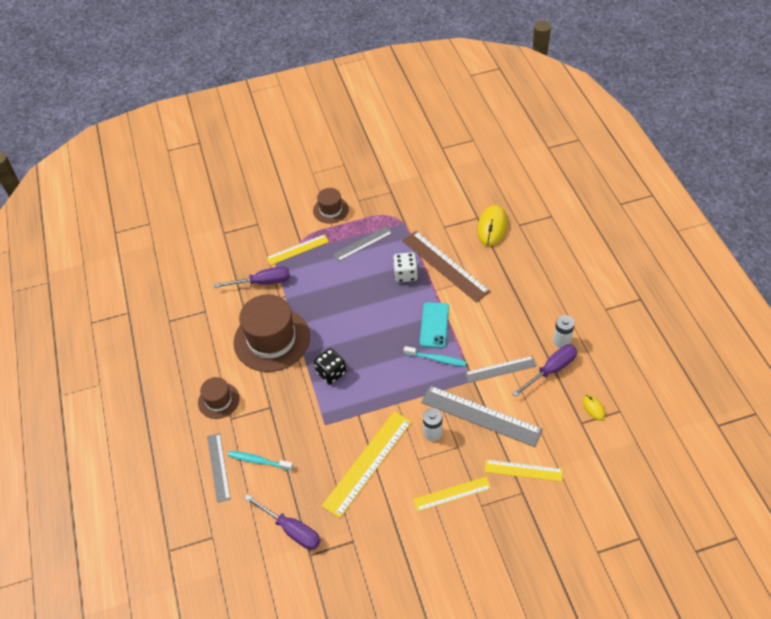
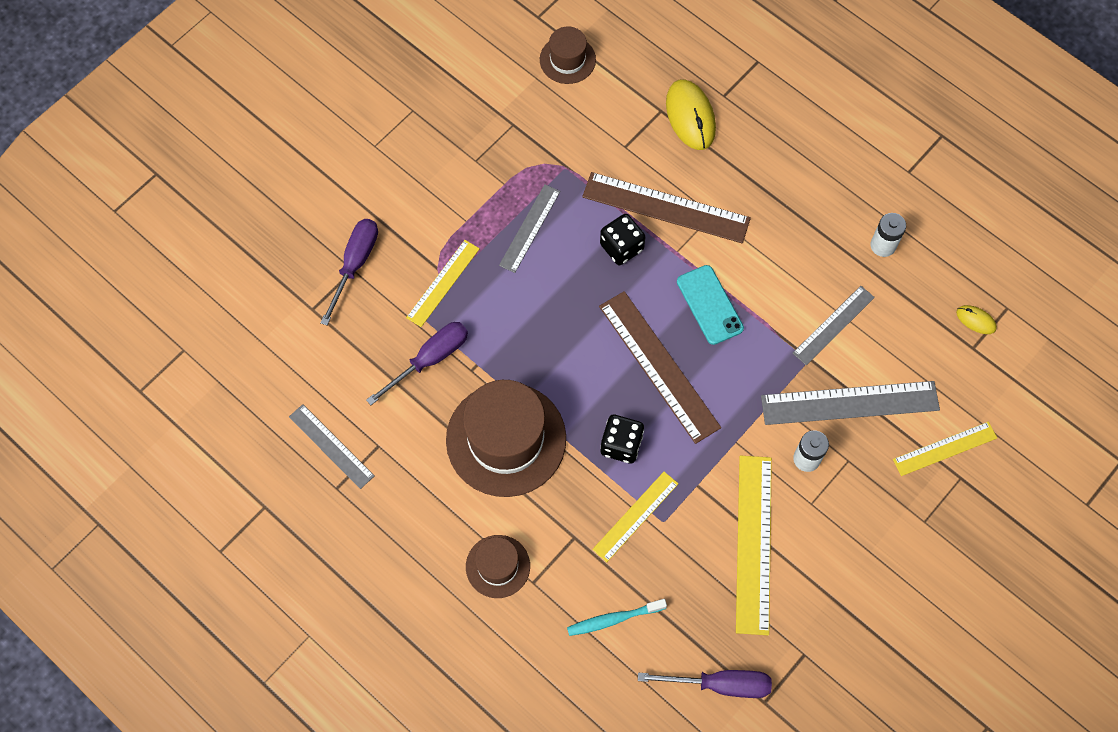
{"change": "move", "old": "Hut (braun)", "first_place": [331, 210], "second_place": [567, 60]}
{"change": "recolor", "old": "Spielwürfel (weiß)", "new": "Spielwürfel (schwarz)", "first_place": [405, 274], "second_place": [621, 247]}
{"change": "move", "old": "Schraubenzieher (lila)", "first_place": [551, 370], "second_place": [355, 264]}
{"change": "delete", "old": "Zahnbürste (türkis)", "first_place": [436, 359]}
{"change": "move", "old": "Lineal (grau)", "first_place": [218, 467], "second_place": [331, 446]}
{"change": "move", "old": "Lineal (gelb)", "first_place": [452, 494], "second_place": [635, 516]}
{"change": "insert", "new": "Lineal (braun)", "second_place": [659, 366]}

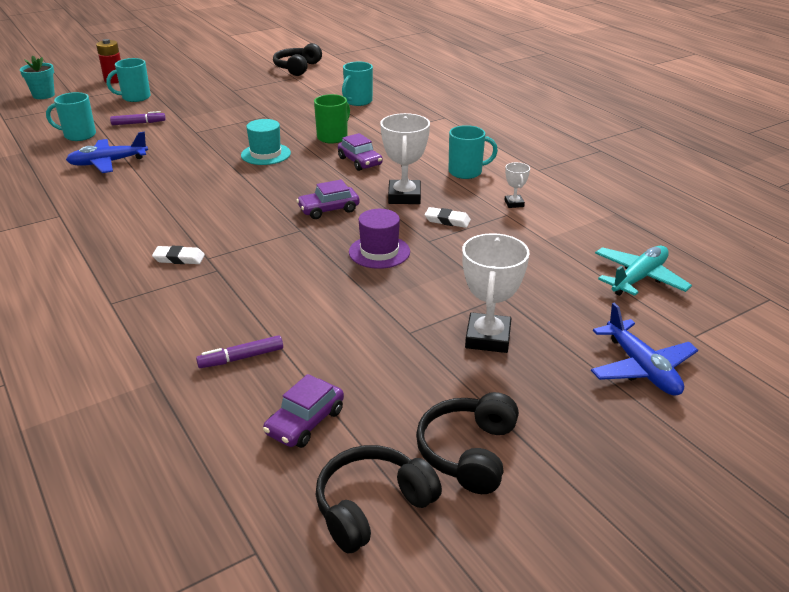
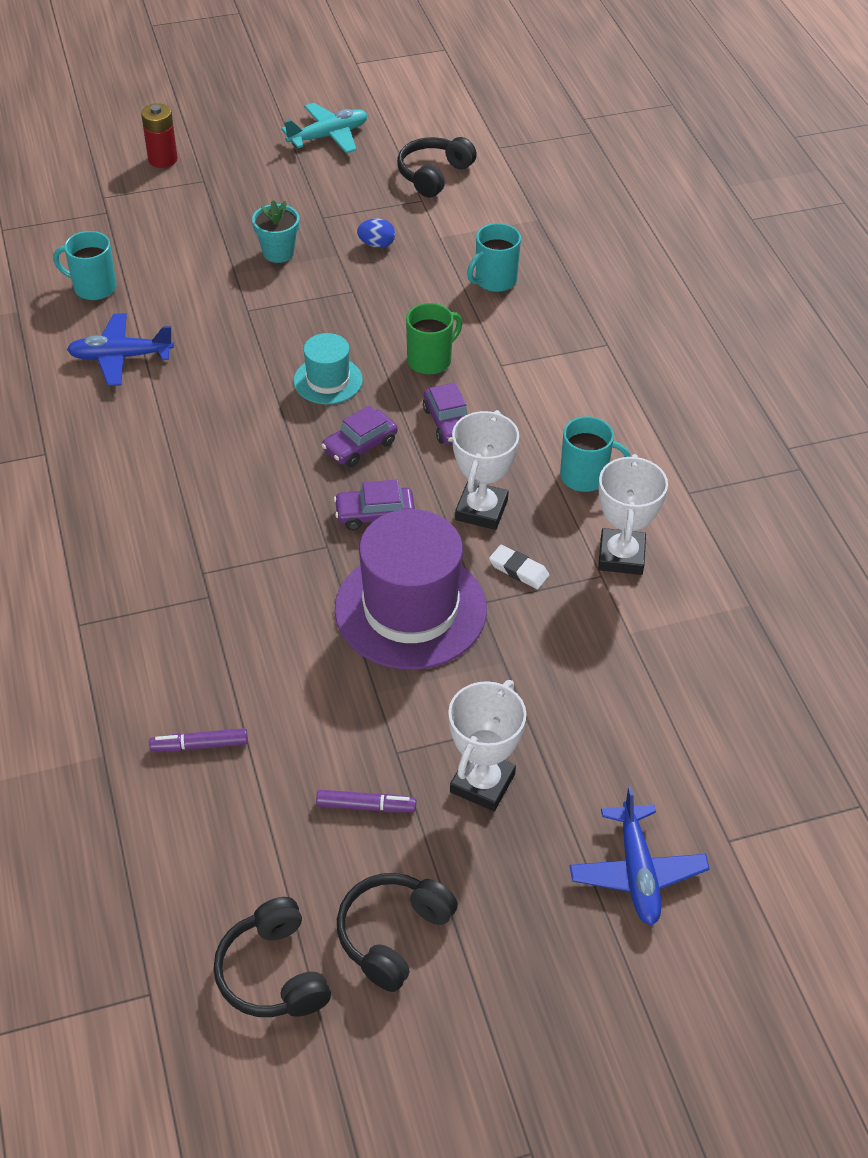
{"change": "move", "old": "Blumentopf (türkis)", "first_place": [43, 95], "second_place": [278, 253]}
{"change": "delete", "old": "Tasse (türkis)", "first_place": [135, 97]}
{"change": "move", "old": "Filzstift (lila)", "first_place": [138, 123], "second_place": [366, 806]}
{"change": "resize", "old": "Pokal (weiß)", "first_place": [514, 203], "second_place": [621, 556], "factor": 2.0}
{"change": "resize", "old": "Hut (lila)", "first_place": [379, 252], "second_place": [410, 609], "factor": 1.94}
{"change": "delete", "old": "Radiergummi (weiß)", "first_place": [179, 258]}
{"change": "move", "old": "Flugzeug (türkis)", "first_place": [639, 278], "second_place": [328, 136]}
{"change": "move", "old": "Auto (lila)", "first_place": [305, 422], "second_place": [360, 446]}
{"change": "rotate", "old": "Kopfhörer (schwarz)", "first_place": [372, 506], "second_place": [273, 973], "degrees": -90}
{"change": "insert", "new": "Ei (blau)", "second_place": [376, 244]}

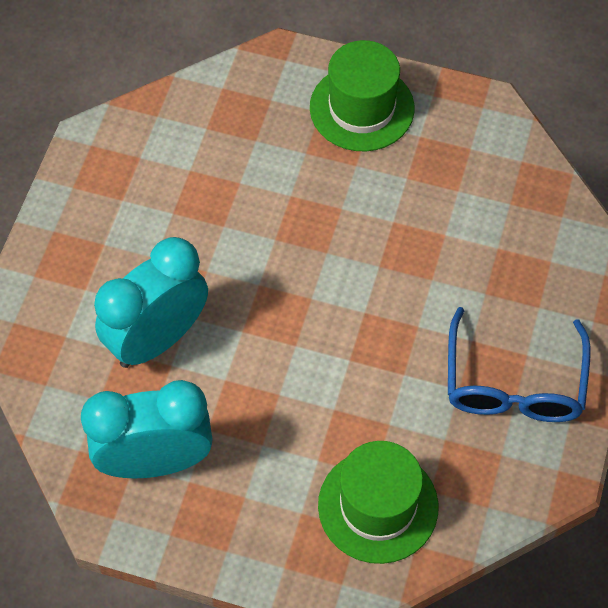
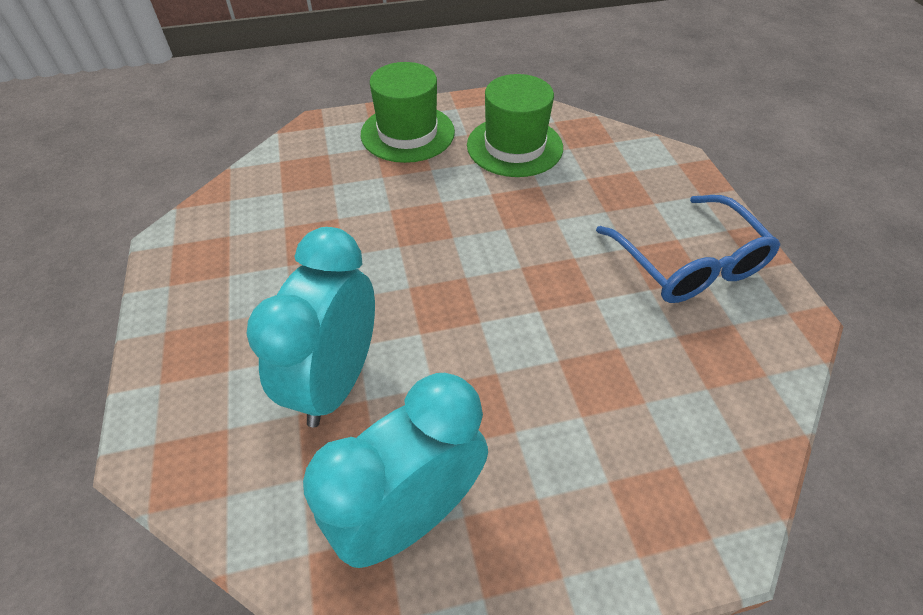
{"change": "move", "old": "Hut (grün)", "first_place": [378, 506], "second_place": [514, 146]}

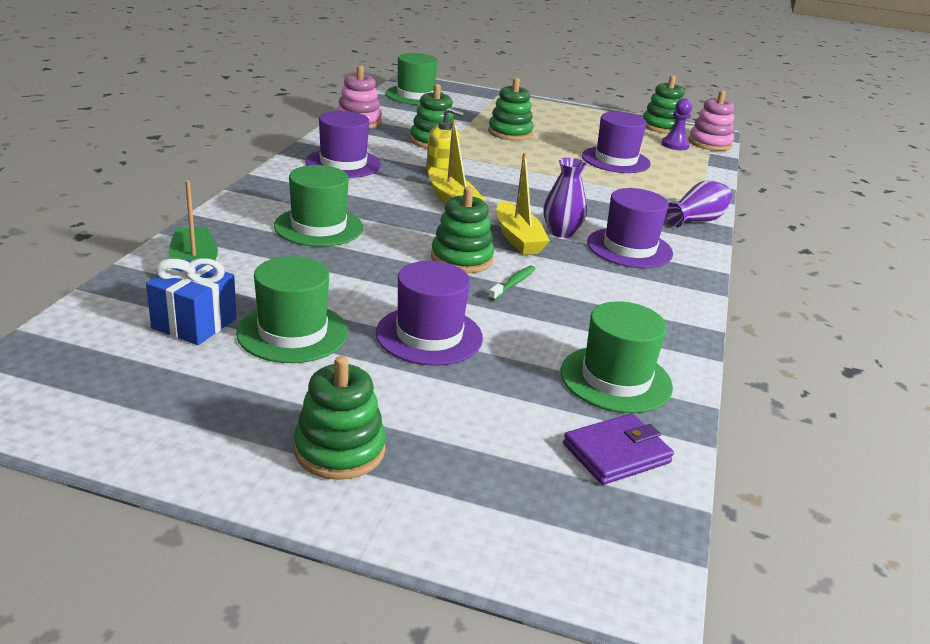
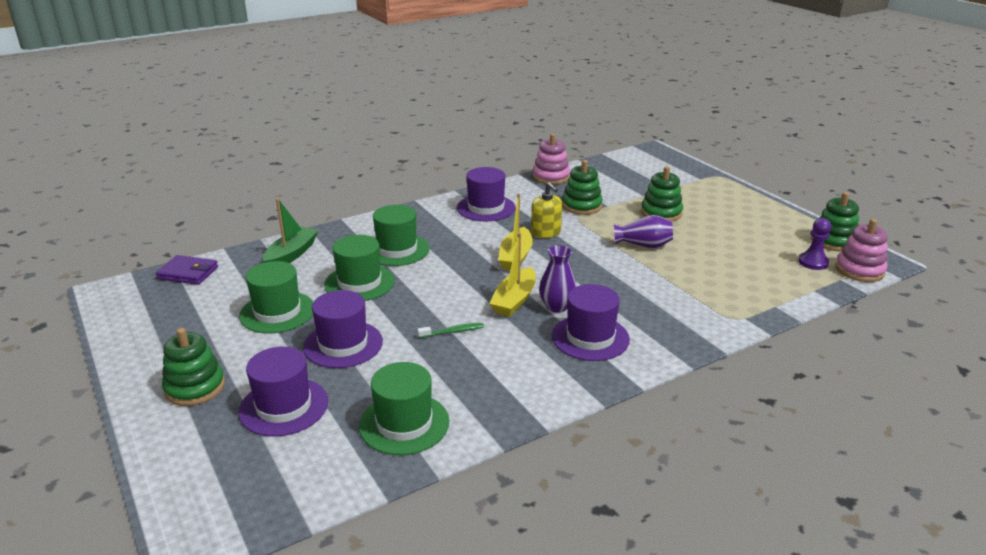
{"change": "move", "old": "Hut (grün)", "first_place": [415, 95], "second_place": [359, 283]}
{"change": "move", "old": "Hut (lila)", "first_place": [615, 160], "second_place": [284, 406]}
{"change": "move", "old": "Vase (lila)", "first_place": [696, 220], "second_place": [644, 245]}
{"change": "delete", "old": "Stapelspielzeug (grün)", "first_place": [461, 259]}
{"change": "delete", "old": "Geschenk (blau)", "first_place": [194, 323]}
{"change": "move", "old": "Geldbörse (lila)", "first_place": [616, 453], "second_place": [188, 273]}

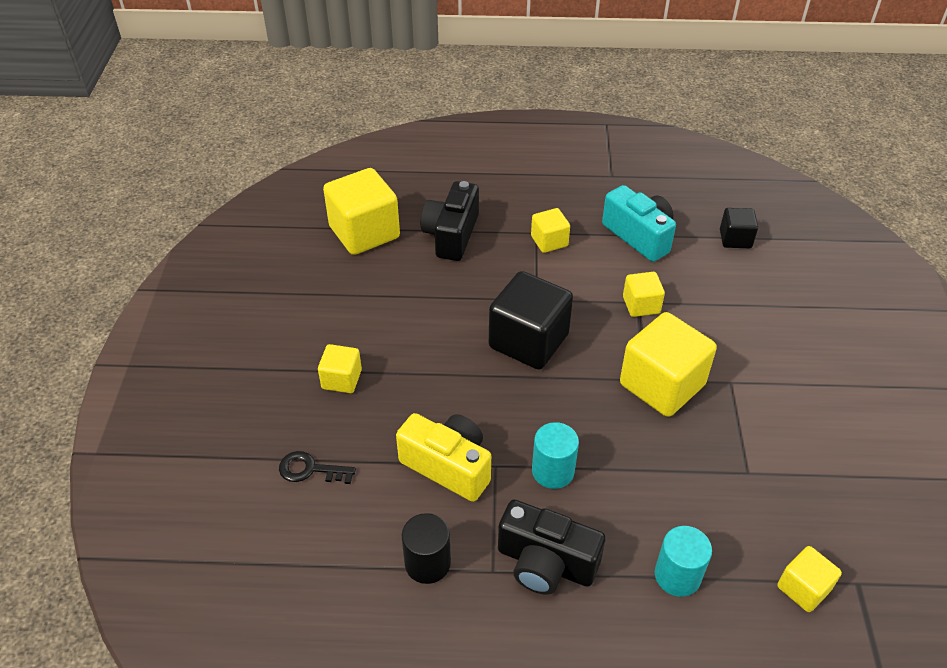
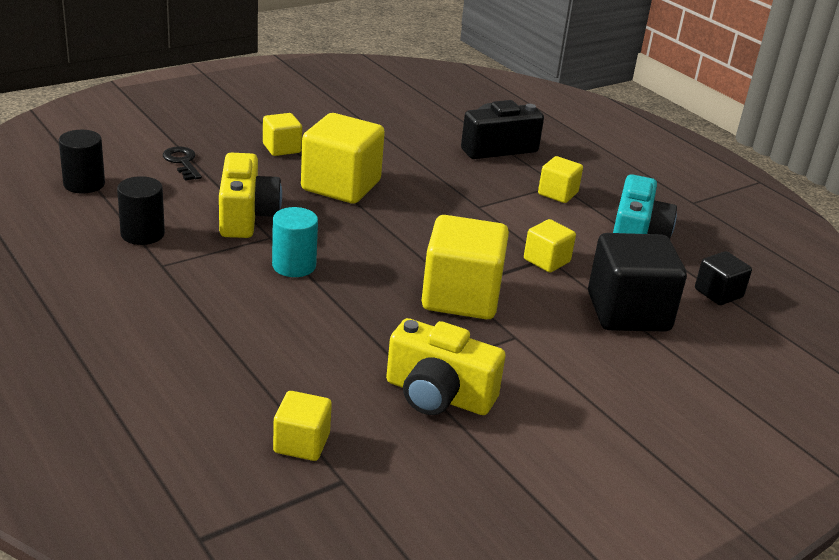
{"change": "move", "old": "Kubus (gelb)", "first_place": [364, 232], "second_place": [341, 186]}
{"change": "move", "old": "Kubus (schwarz)", "first_place": [528, 341], "second_place": [628, 312]}
{"change": "delete", "old": "Kamera (schwarz)", "first_place": [545, 563]}
{"change": "delete", "old": "Vollzylinder (türkis)", "first_place": [677, 575]}
{"change": "insert", "new": "Vollzylinder (schwarz)", "second_place": [84, 184]}
{"change": "insert", "new": "Kamera (gelb)", "second_place": [438, 395]}

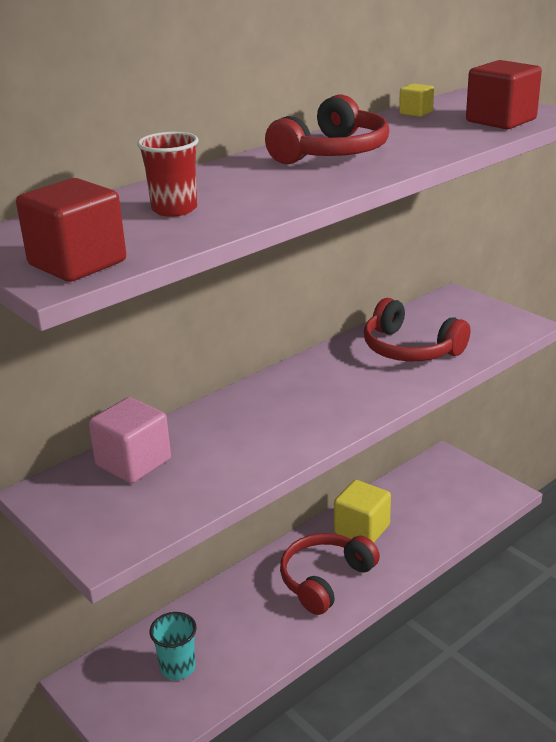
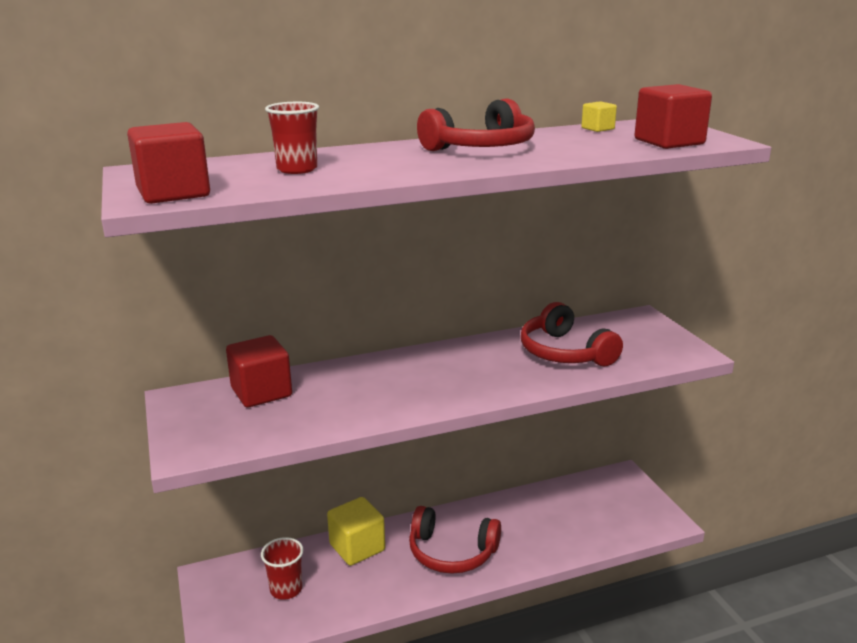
{"change": "recolor", "old": "Kubus (rosa)", "new": "Kubus (rot)", "first_place": [133, 463], "second_place": [261, 392]}
{"change": "move", "old": "Kubus (gelb)", "first_place": [362, 529], "second_place": [357, 547]}
{"change": "rotate", "old": "Kopfhörer (rot)", "first_place": [325, 579], "second_place": [451, 552], "degrees": -135}
{"change": "recolor", "old": "Becher (türkis)", "new": "Becher (rot)", "first_place": [178, 667], "second_place": [286, 589]}

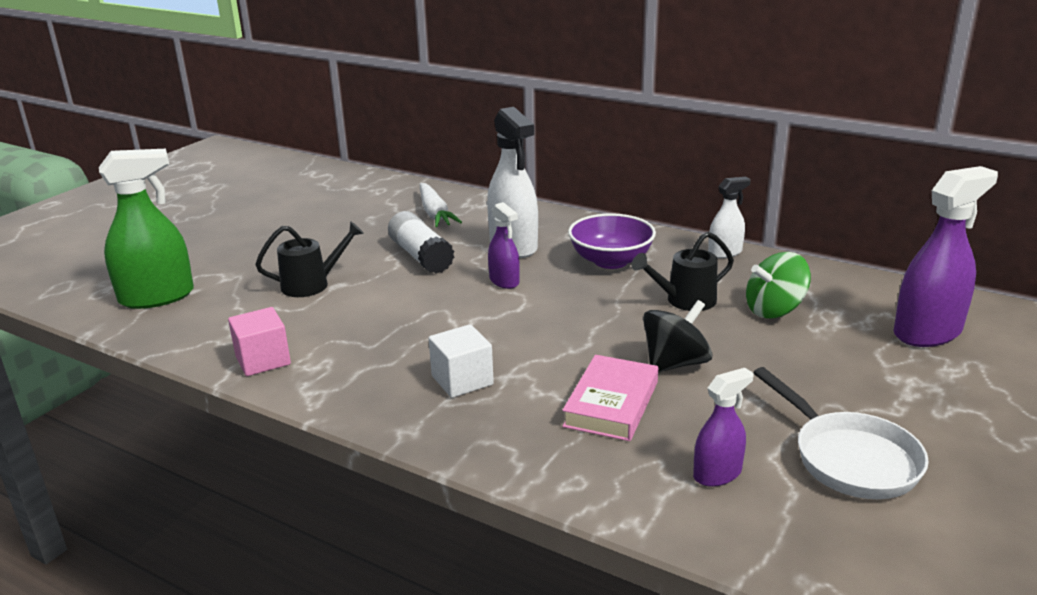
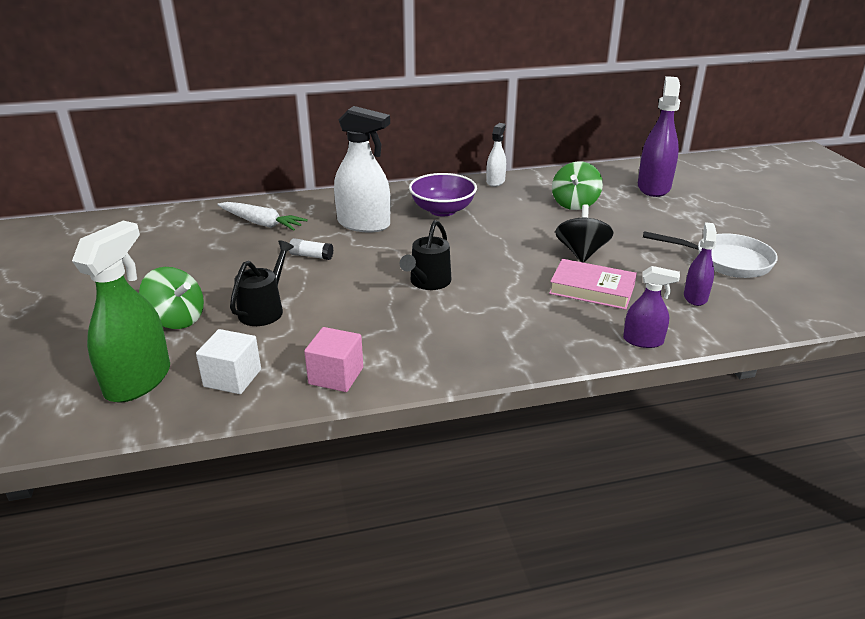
{"change": "move", "old": "Sprühflasche (lila)", "first_place": [504, 281], "second_place": [643, 341]}
{"change": "resize", "old": "Klebestift (weiß)", "first_place": [421, 256], "second_place": [311, 256], "factor": 0.54}
{"change": "move", "old": "Gießkanne (schwarz)", "first_place": [684, 301], "second_place": [428, 282]}
{"change": "move", "old": "Kubus (weiß)", "first_place": [462, 380], "second_place": [232, 378]}
{"change": "rotate", "old": "Buch (rosa)", "first_place": [611, 404], "second_place": [592, 289], "degrees": -45}
{"change": "insert", "new": "Kreisel (grün)", "second_place": [177, 319]}

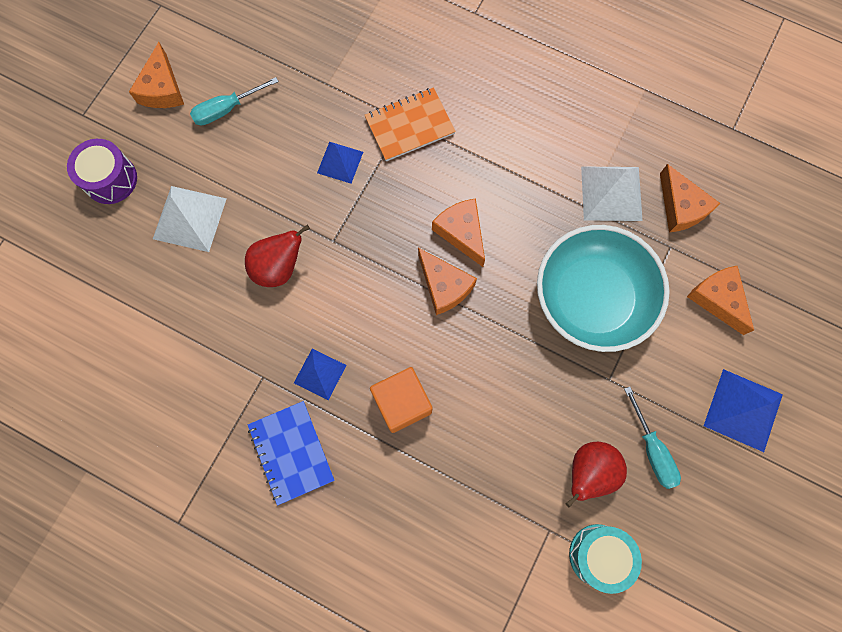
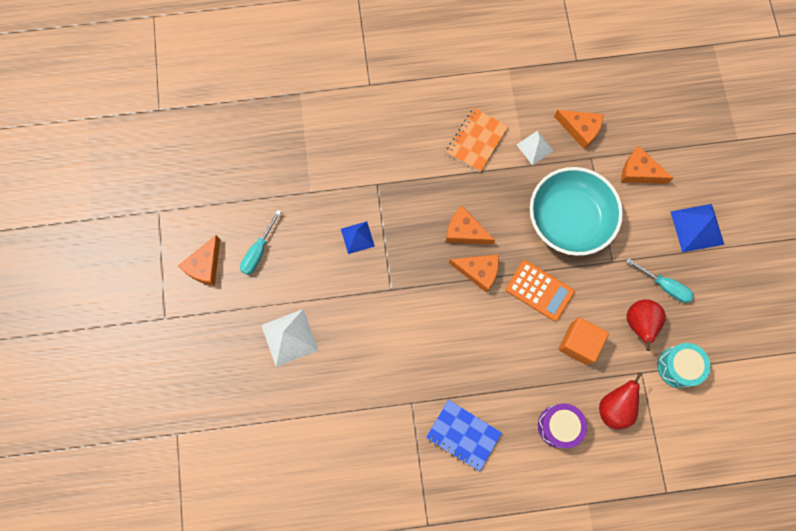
{"change": "rotate", "old": "Käse (orange)", "first_place": [162, 89], "second_place": [205, 266], "degrees": 60}
{"change": "move", "old": "Notizbuch (orange)", "first_place": [410, 126], "second_place": [476, 141]}
{"change": "move", "old": "Trommel (lila)", "first_place": [110, 179], "second_place": [558, 426]}
{"change": "resize", "old": "Pyramide (weiß)", "first_place": [611, 193], "second_place": [534, 147], "factor": 0.63}
{"change": "move", "old": "Birne (rot)", "first_place": [279, 267], "second_place": [614, 407]}
{"change": "delete", "old": "Pyramide (blau)", "first_place": [320, 374]}
{"change": "move", "old": "Kubus (orange)", "first_place": [402, 403], "second_place": [579, 343]}
{"change": "insert", "new": "Taschenrechner (orange)", "second_place": [539, 290]}

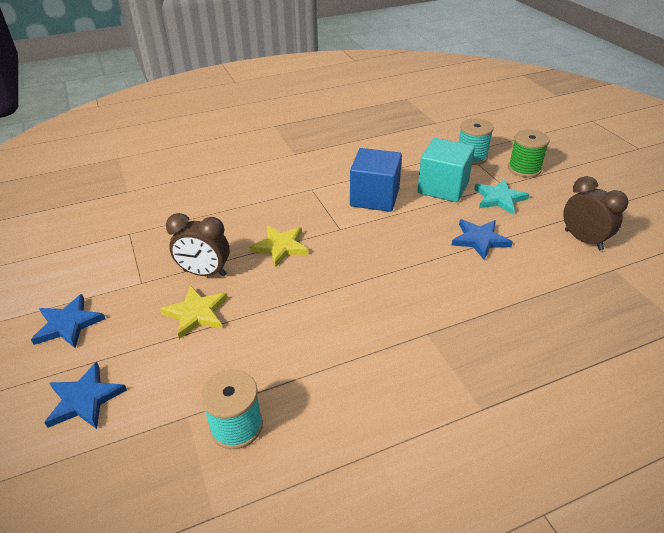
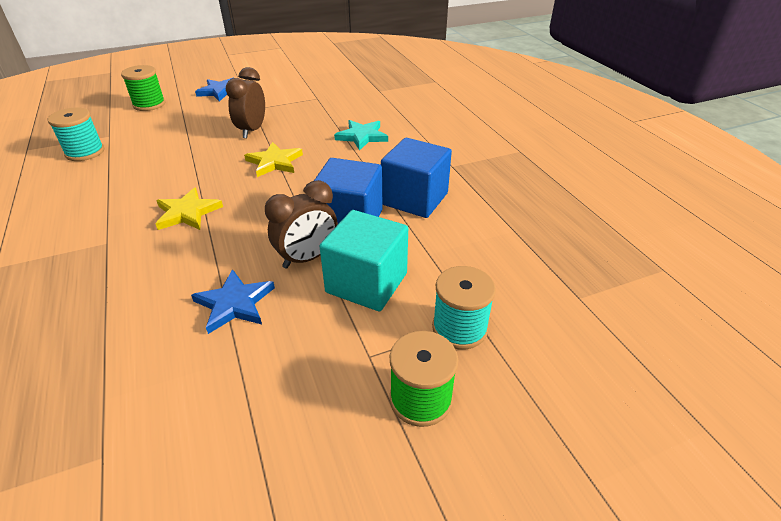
{"change": "move", "old": "Wecker (braun)", "first_place": [583, 240], "second_place": [307, 258]}
{"change": "move", "old": "Stern (türkis)", "first_place": [499, 198], "second_place": [362, 136]}
{"change": "move", "old": "Stern (gelb)", "first_place": [196, 313], "second_place": [187, 212]}
{"change": "replace", "old": "Stern (blau)", "new": "Garnrolle (grün)", "first_place": [84, 399], "second_place": [149, 104]}
{"change": "insert", "new": "Kubus (blau)", "second_place": [415, 199]}

